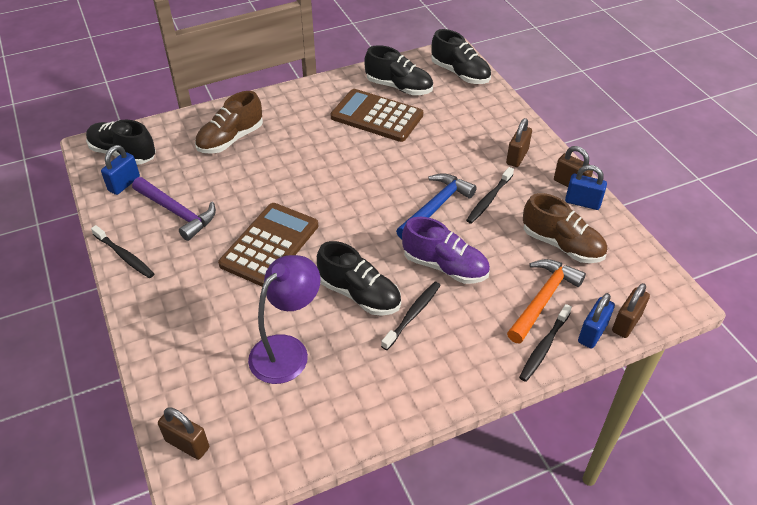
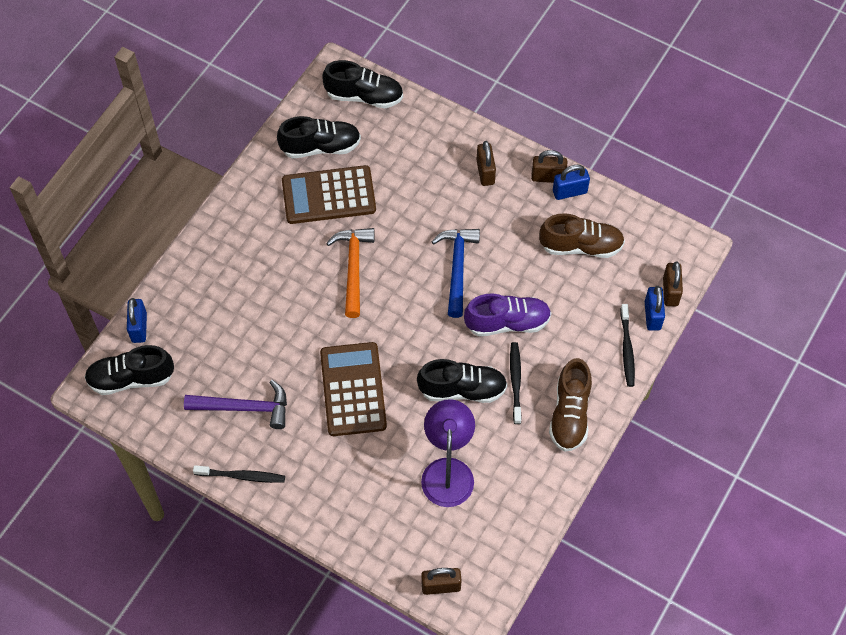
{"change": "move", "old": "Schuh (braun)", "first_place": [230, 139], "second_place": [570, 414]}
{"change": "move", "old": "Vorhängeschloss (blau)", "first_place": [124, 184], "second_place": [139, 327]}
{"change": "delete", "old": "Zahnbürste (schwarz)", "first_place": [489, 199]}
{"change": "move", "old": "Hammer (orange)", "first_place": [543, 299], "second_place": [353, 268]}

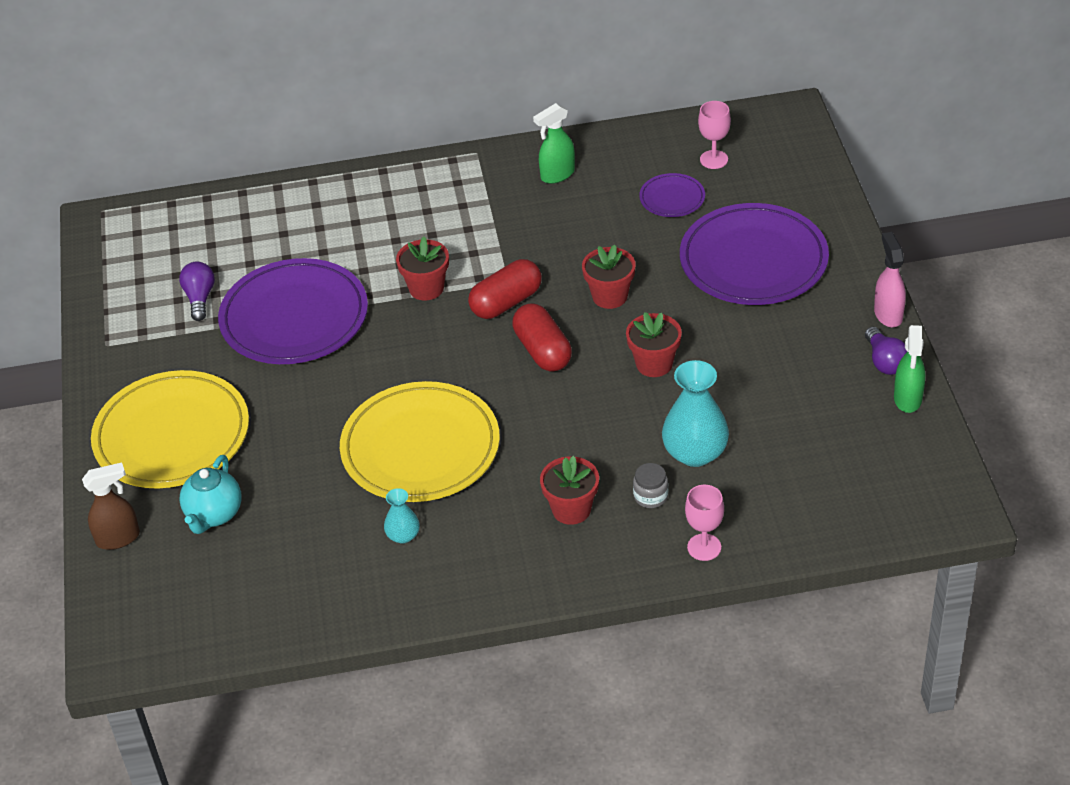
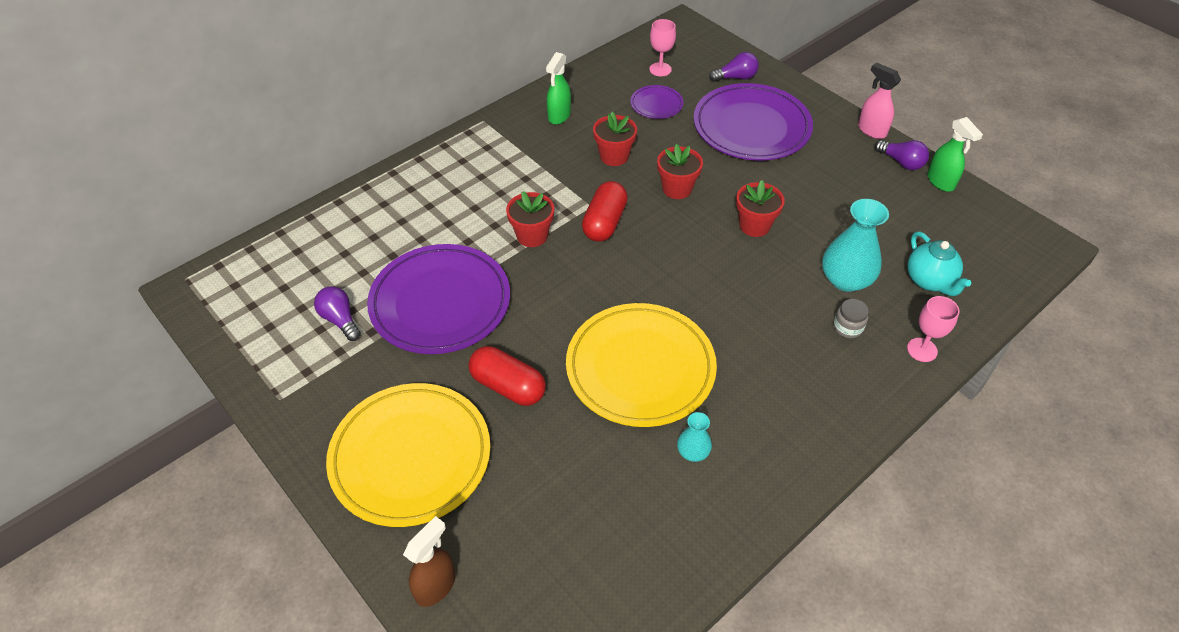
{"change": "move", "old": "Kapsel (rot)", "first_place": [542, 351], "second_place": [508, 386]}
{"change": "move", "old": "Teekanne (türkis)", "first_place": [214, 515], "second_place": [929, 281]}
{"change": "move", "old": "Blumentopf (rot)", "first_place": [571, 509], "second_place": [614, 156]}
{"change": "insert", "new": "Glühbirne (lila)", "second_place": [735, 77]}

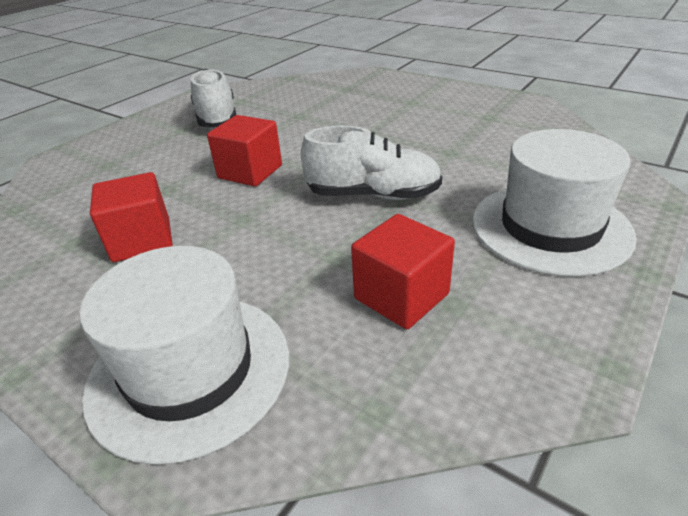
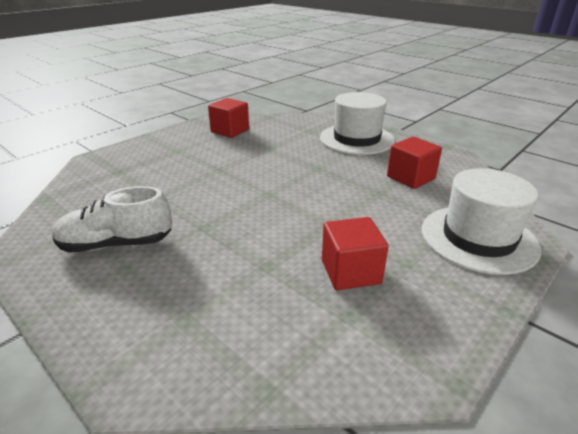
{"change": "move", "old": "Kubus (rot)", "first_place": [250, 172], "second_place": [230, 131]}
{"change": "delete", "old": "Schuh (weiß)", "first_place": [373, 195]}

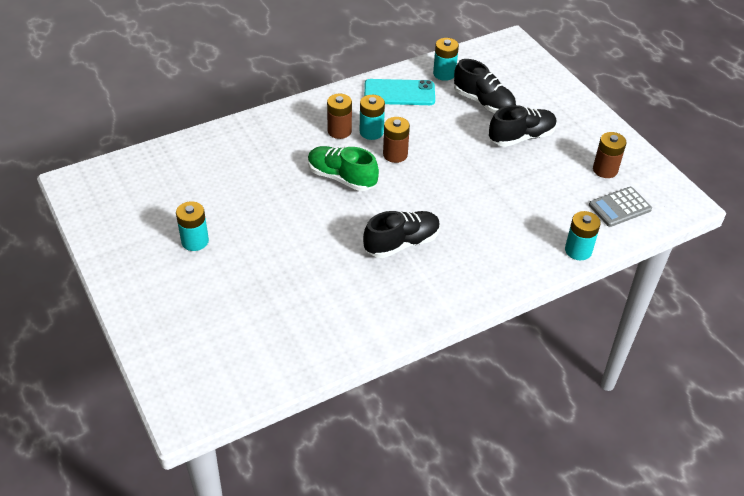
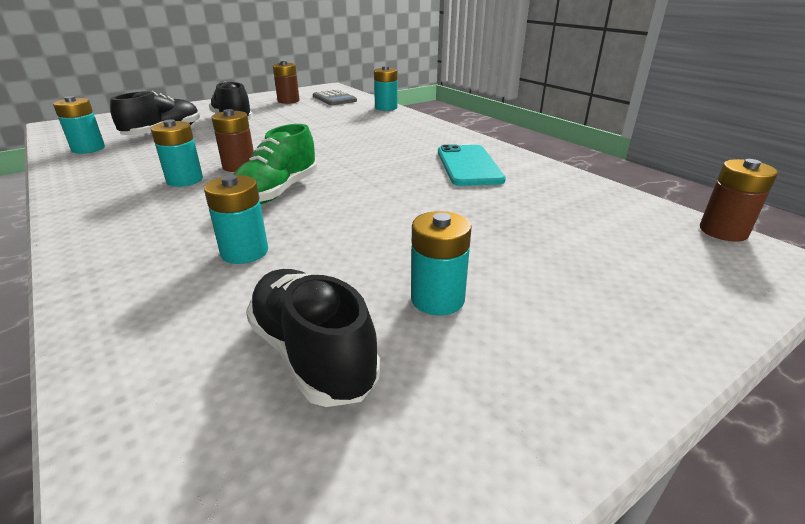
{"change": "move", "old": "Handy (türkis)", "first_place": [399, 93], "second_place": [469, 166]}
{"change": "move", "old": "Batterie (braun)", "first_place": [339, 131], "second_place": [723, 231]}
{"change": "move", "old": "Schuh (schwarz)", "first_place": [402, 243], "second_place": [312, 354]}
{"change": "insert", "new": "Batterie (türkis)", "second_place": [244, 252]}

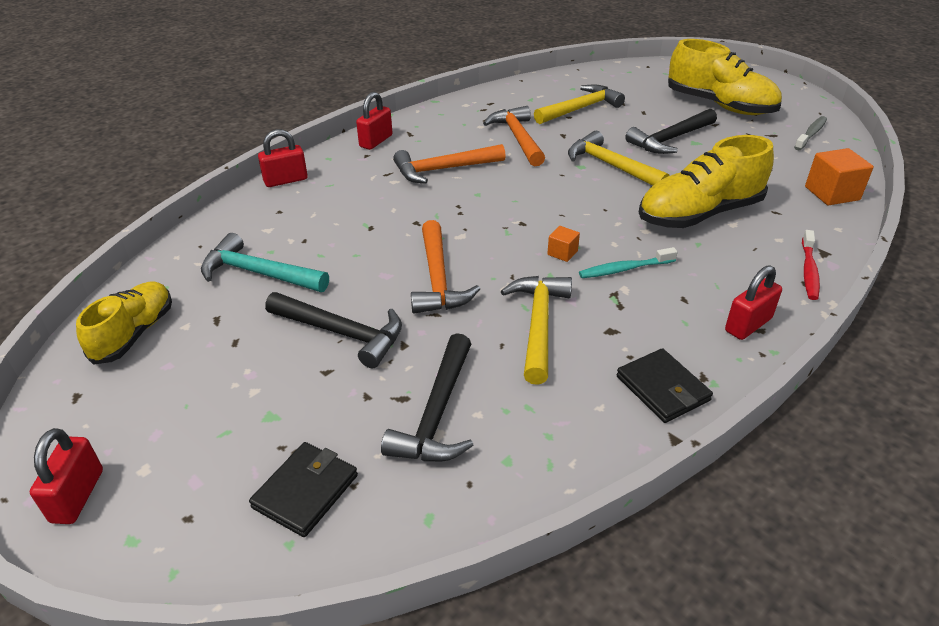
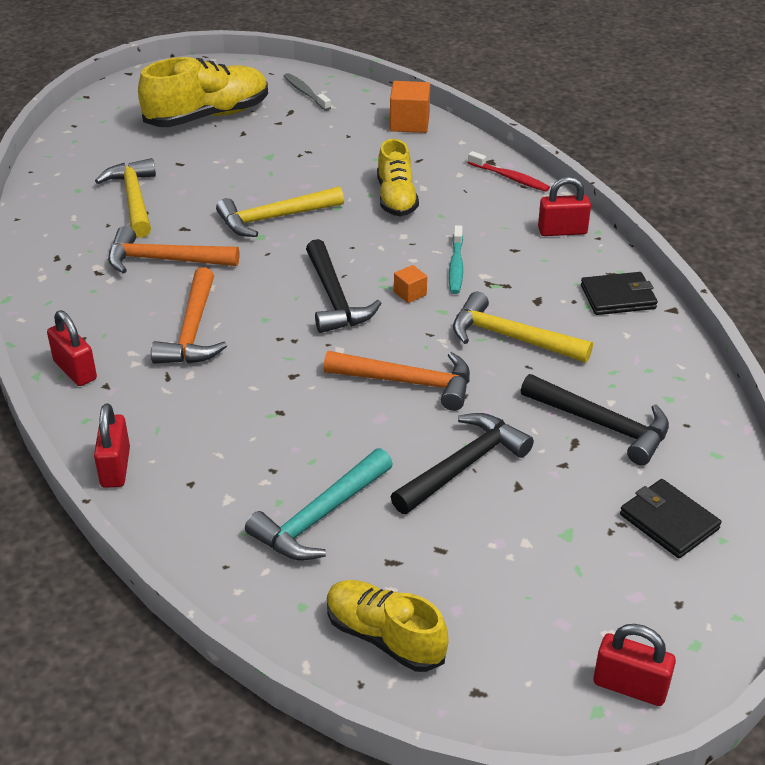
{"change": "move", "old": "Hammer (schwarz)", "first_place": [670, 139], "second_place": [334, 298]}
{"change": "resize", "old": "Schuh (gelb)", "first_place": [699, 214], "second_place": [396, 198], "factor": 0.64}
{"change": "rotate", "old": "Vorhängeschloss (rot)", "first_place": [748, 325], "second_place": [562, 231], "degrees": -75}

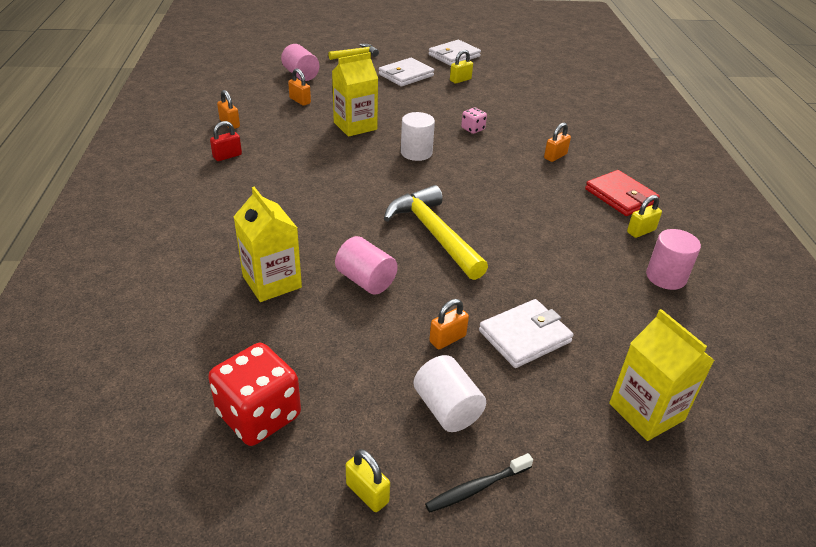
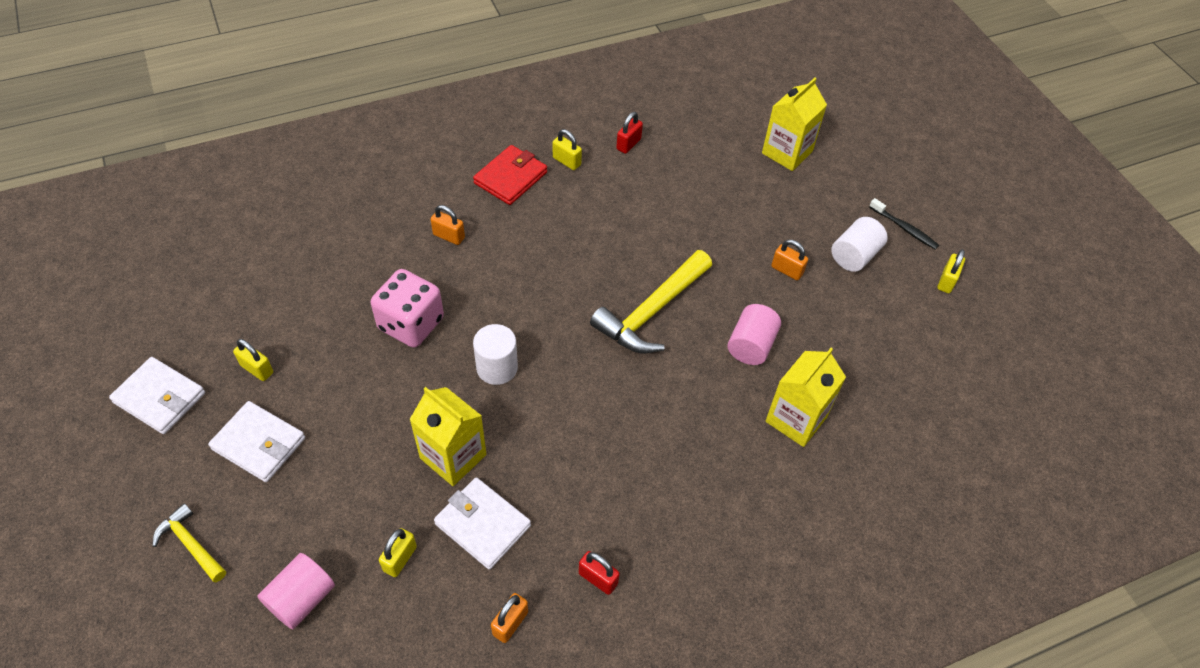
{"change": "recolor", "old": "Vorhängeschloss (orange)", "new": "Vorhängeschloss (gelb)", "first_place": [300, 101], "second_place": [400, 558]}
{"change": "resize", "old": "Spielwürfel (rosa)", "first_place": [473, 129], "second_place": [411, 324], "factor": 2.07}
{"change": "replace", "old": "Vollzylinder (rosa)", "new": "Vorhängeschloss (rot)", "first_place": [666, 277], "second_place": [628, 144]}
{"change": "move", "old": "Geldbörse (weiß)", "first_place": [524, 336], "second_place": [482, 525]}
{"change": "delete", "old": "Spielwürfel (rot)", "first_place": [259, 415]}

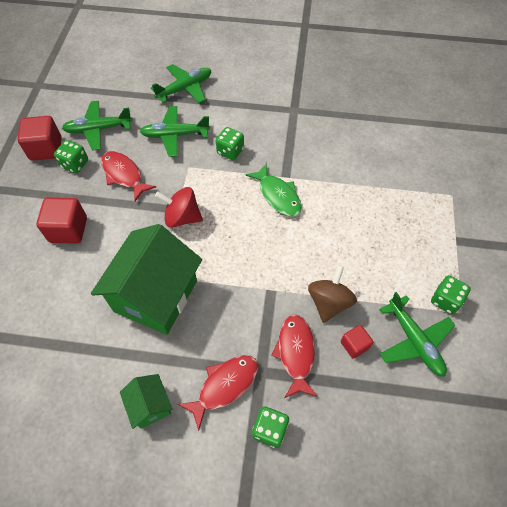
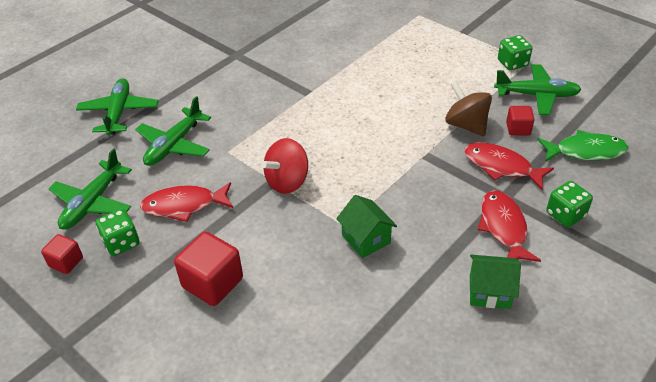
{"change": "resize", "old": "Kubus (rot)", "first_place": [46, 149], "second_place": [66, 262], "factor": 0.57}
{"change": "delete", "old": "Spielwürfel (grün)", "first_place": [230, 151]}
{"change": "move", "old": "Fisch (grün)", "first_place": [278, 195], "second_place": [586, 151]}
{"change": "resize", "old": "Haus (grün)", "first_place": [156, 296], "second_place": [366, 239], "factor": 0.47}

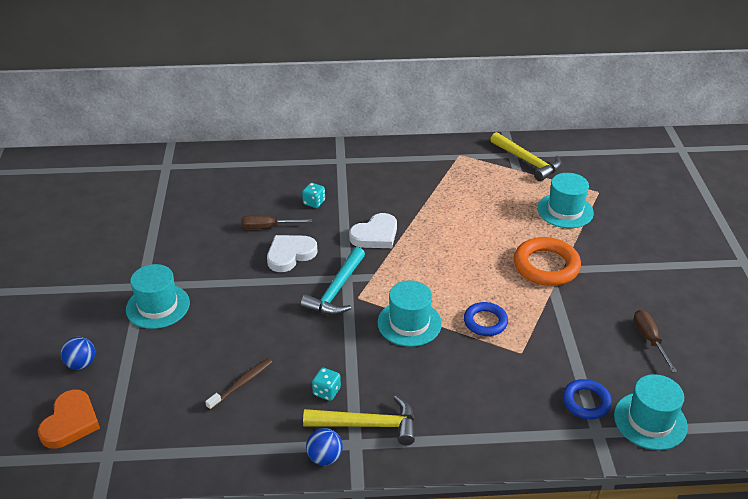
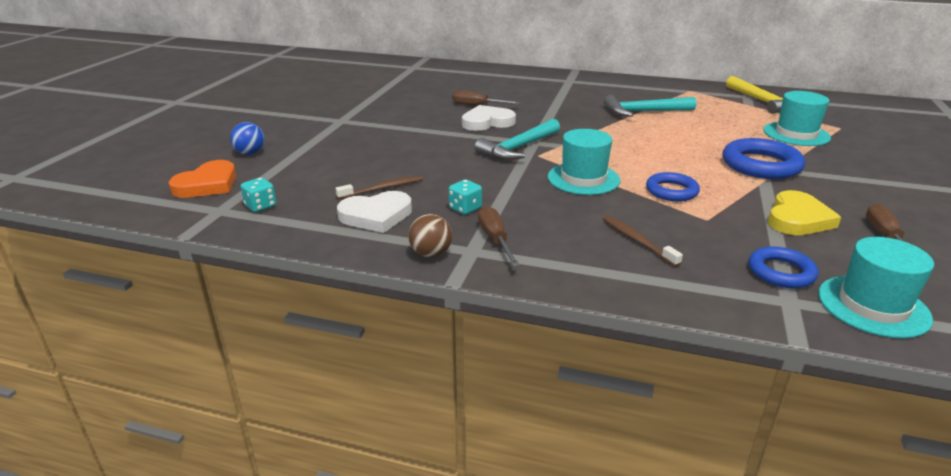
{"change": "move", "old": "Spielwürfel (türkis)", "first_place": [314, 202], "second_place": [261, 206]}
{"change": "move", "old": "Herz (weiß)", "first_place": [375, 235], "second_place": [376, 215]}
{"change": "recolor", "old": "Ring (orange)", "new": "Ring (blau)", "first_place": [546, 266], "second_place": [761, 165]}
{"change": "delete", "old": "Hut (türkis)", "first_place": [158, 306]}
{"change": "replace", "old": "Hammer (gelb)", "new": "Schraubenzieher (braun)", "first_place": [368, 425], "second_place": [495, 239]}
{"change": "recolor", "old": "Ball (blau)", "new": "Ball (braun)", "first_place": [325, 457], "second_place": [431, 254]}
{"change": "insert", "new": "Hammer (türkis)", "second_place": [643, 112]}
{"change": "insert", "new": "Herz (gelb)", "second_place": [797, 218]}
{"change": "insert", "new": "Zahnbürste (braun)", "second_place": [637, 241]}

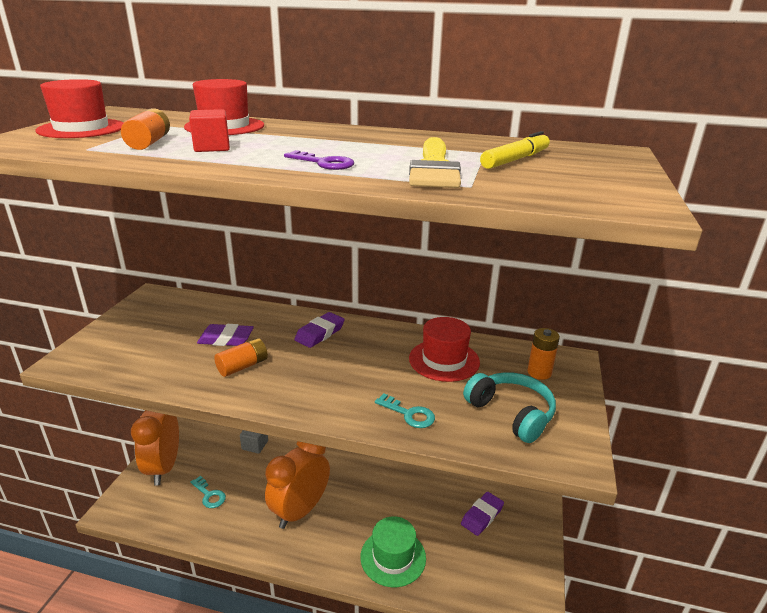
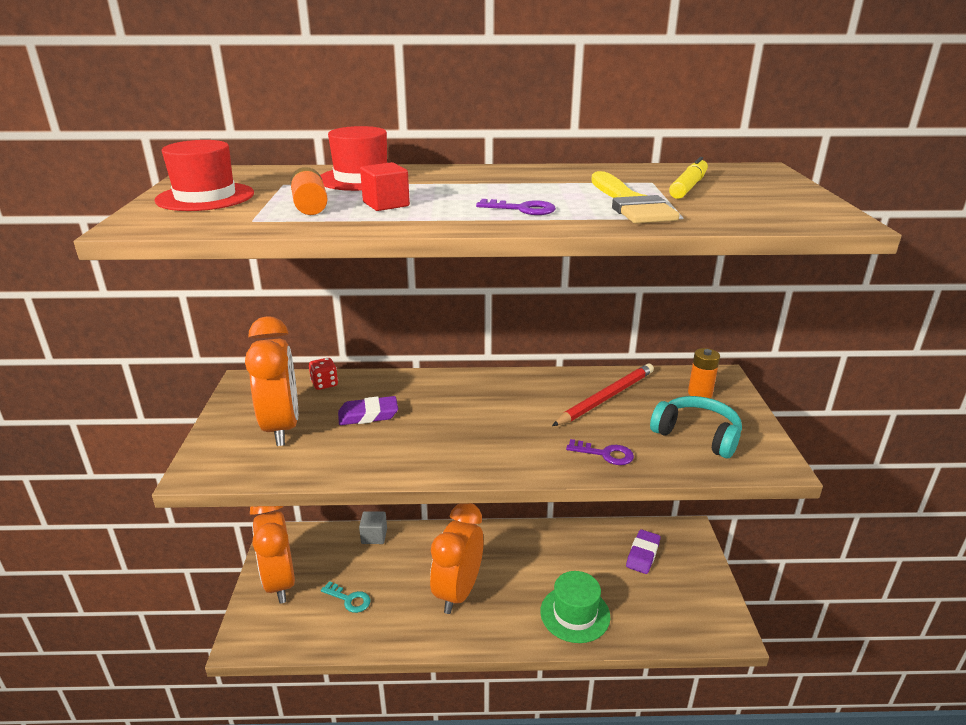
{"change": "delete", "old": "Radiergummi (lila)", "first_place": [320, 333]}
{"change": "replace", "old": "Hut (rot)", "new": "Bleistift (rot)", "first_place": [444, 360], "second_place": [606, 397]}
{"change": "delete", "old": "Batterie (orange)", "first_place": [243, 366]}
{"change": "recolor", "old": "Schlüssel (türkis)", "new": "Schlüssel (lila)", "first_place": [409, 414], "second_place": [605, 454]}
{"change": "insert", "new": "Wecker (orange)", "second_place": [282, 427]}
{"change": "insert", "new": "Spielwürfel (rot)", "second_place": [324, 384]}

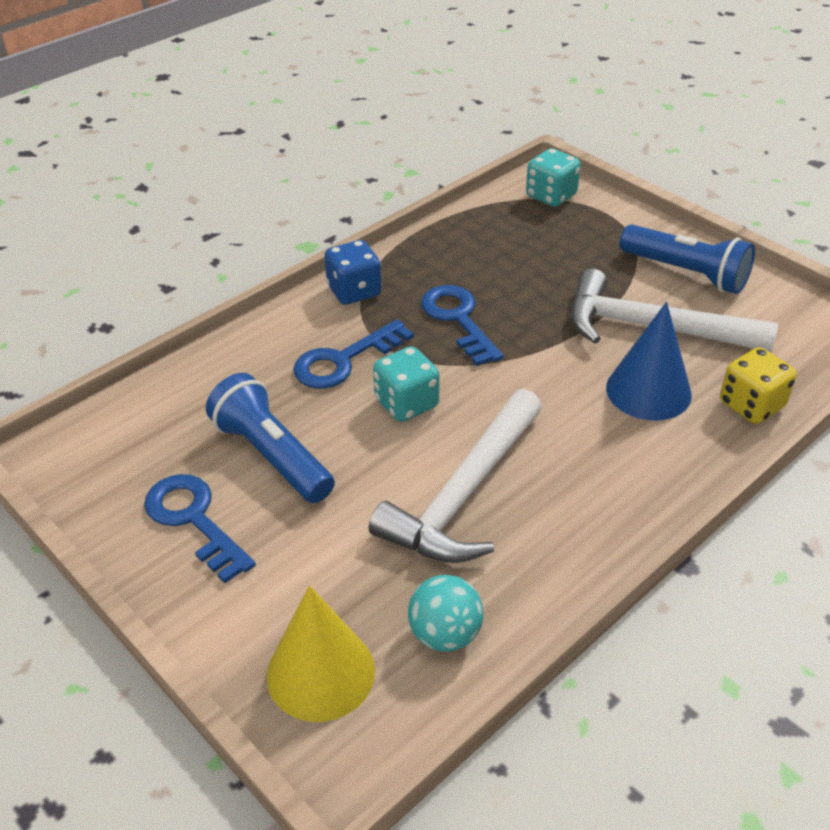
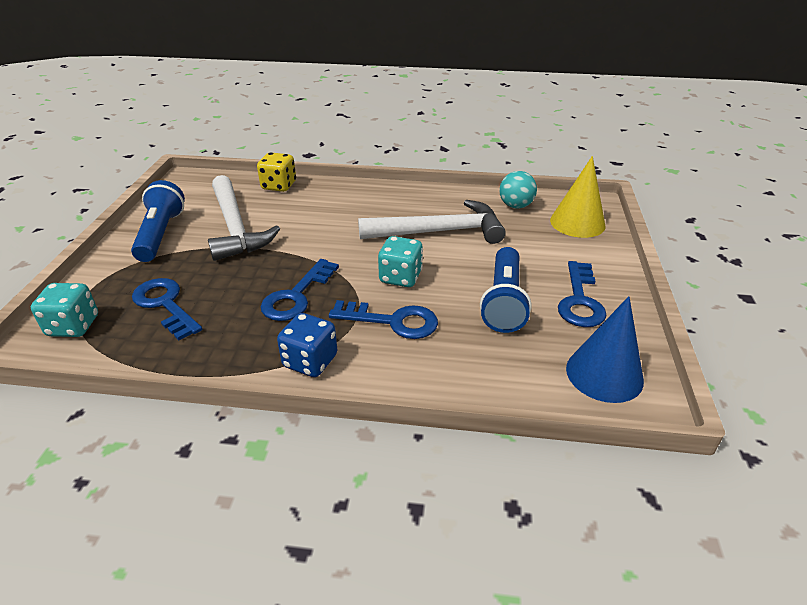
{"change": "move", "old": "Kegel (blau)", "first_place": [648, 391], "second_place": [604, 374]}
{"change": "insert", "new": "Schlüssel (blau)", "second_place": [165, 304]}

